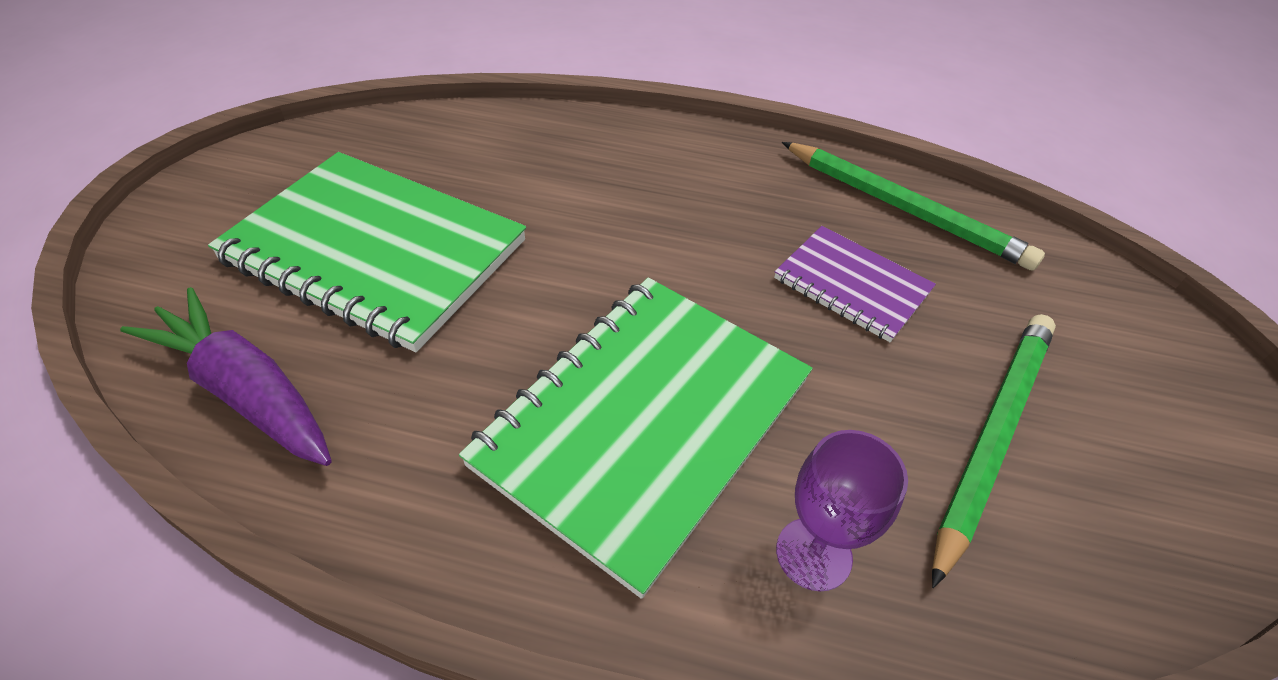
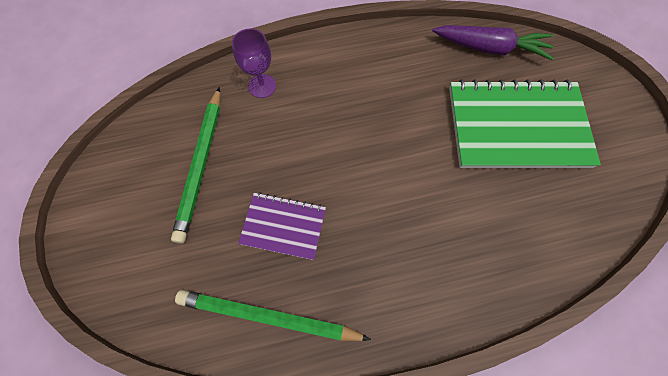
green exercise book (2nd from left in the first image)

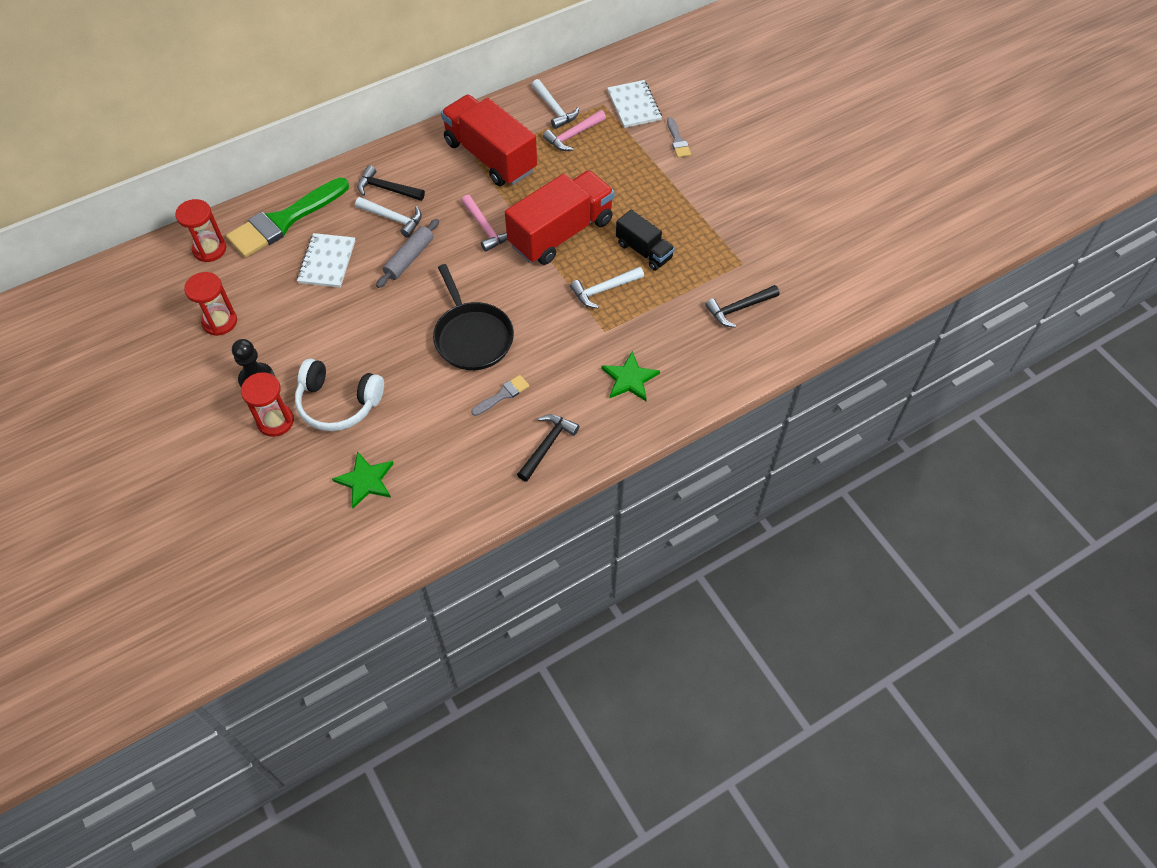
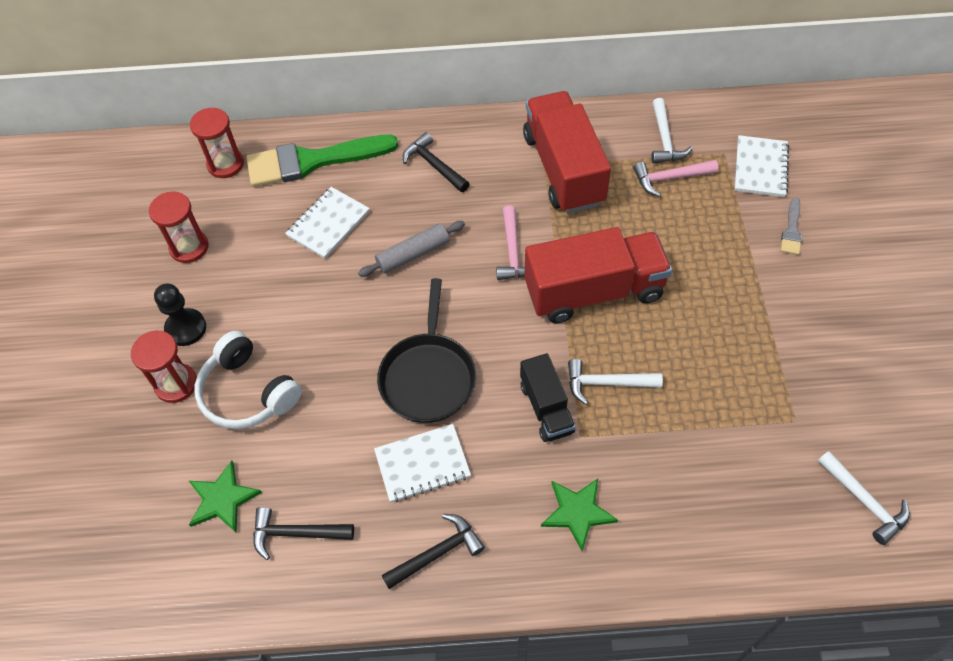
pure white hammer (3rd from left); pure white exercise book (2nd from left); jet-black lorry; jet-black hammer (1st from left)

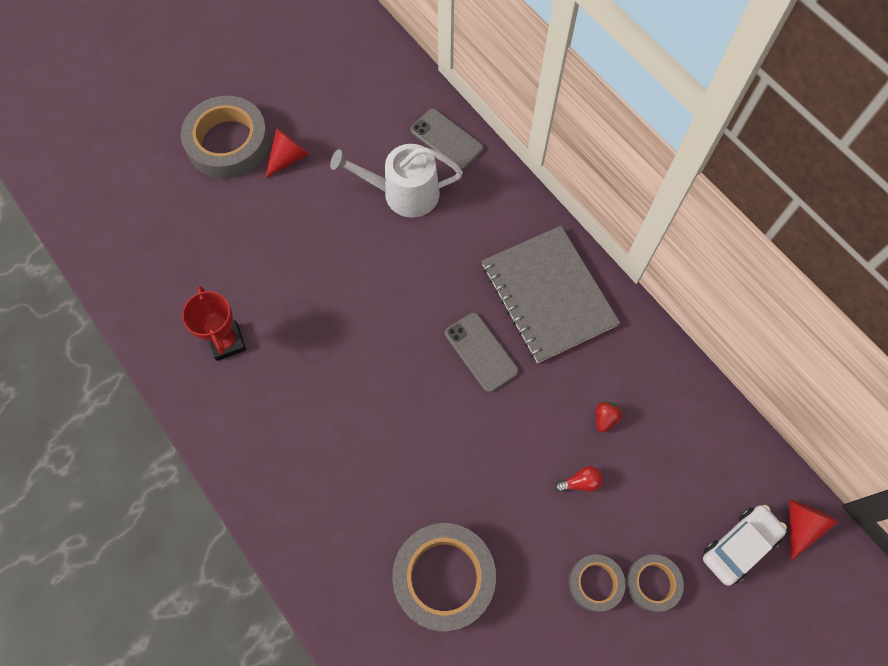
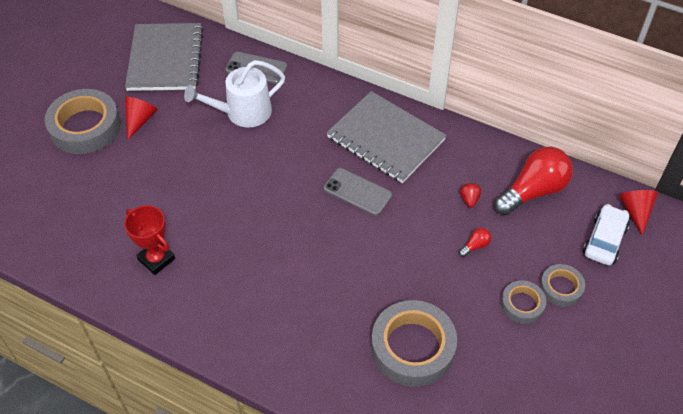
gray exercise book (1st from left); crimson bulb (2nd from left)

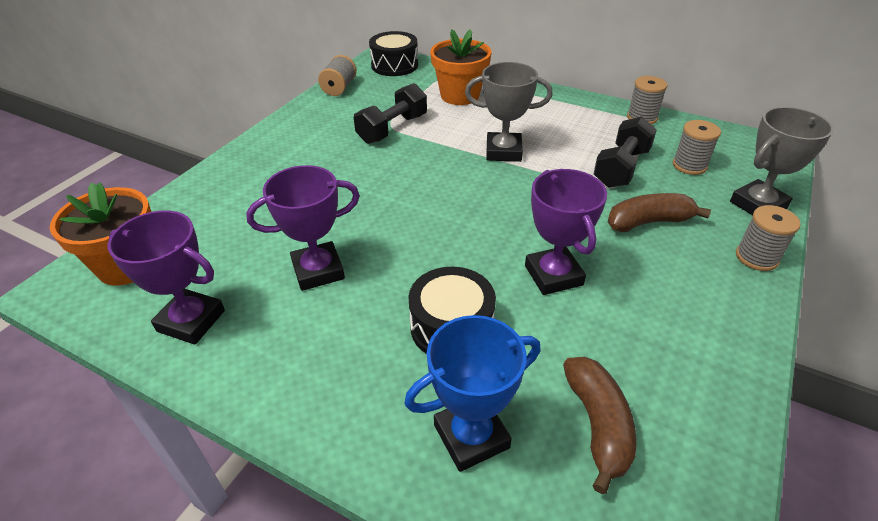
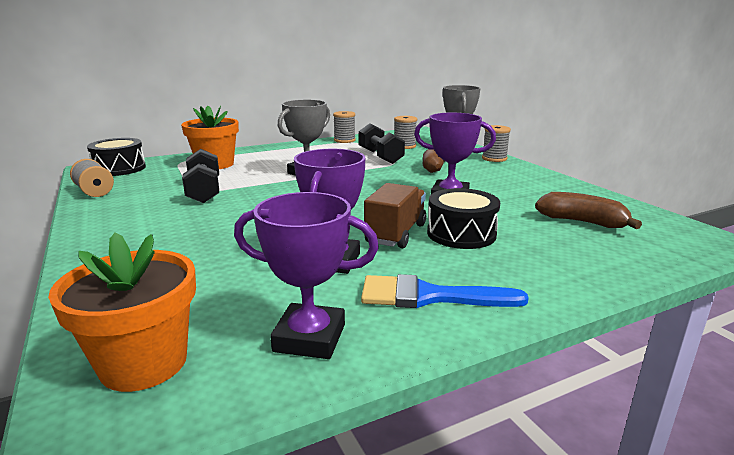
purple award cup (1st from left); blue award cup; blue paintbrush; russet lorry

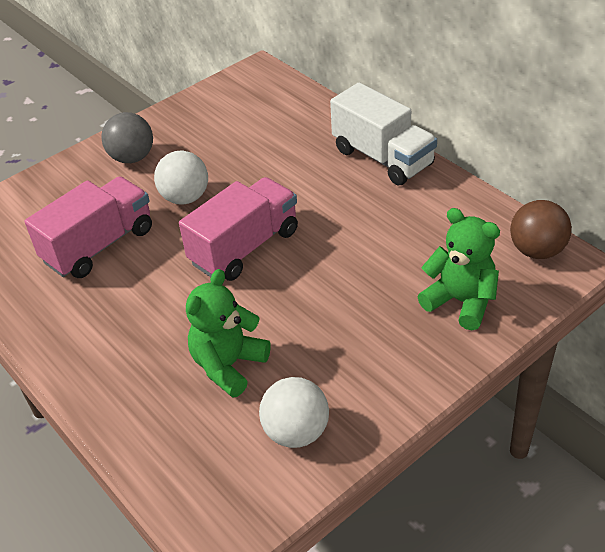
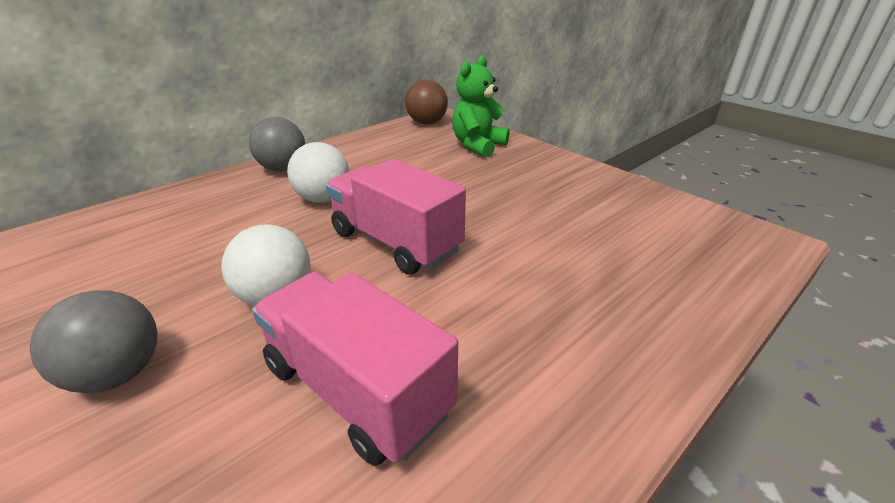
green teddy bear (1st from left in the first image); pure white sphere (2nd from left); gray sphere (2nd from left)

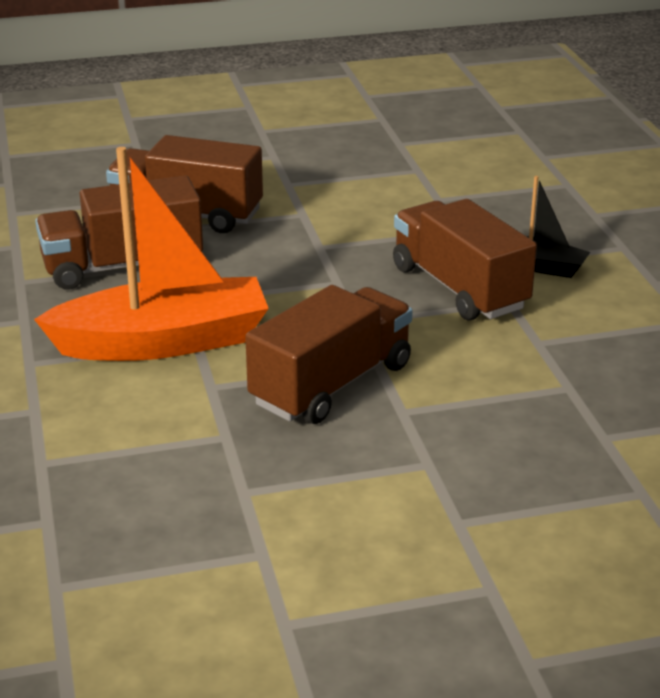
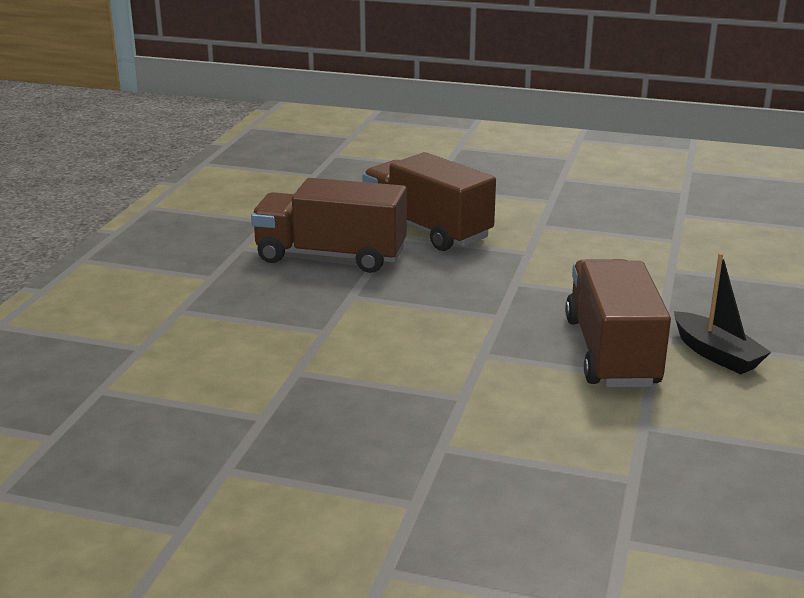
bright orange boat; russet lorry (3rd from left in the first image)

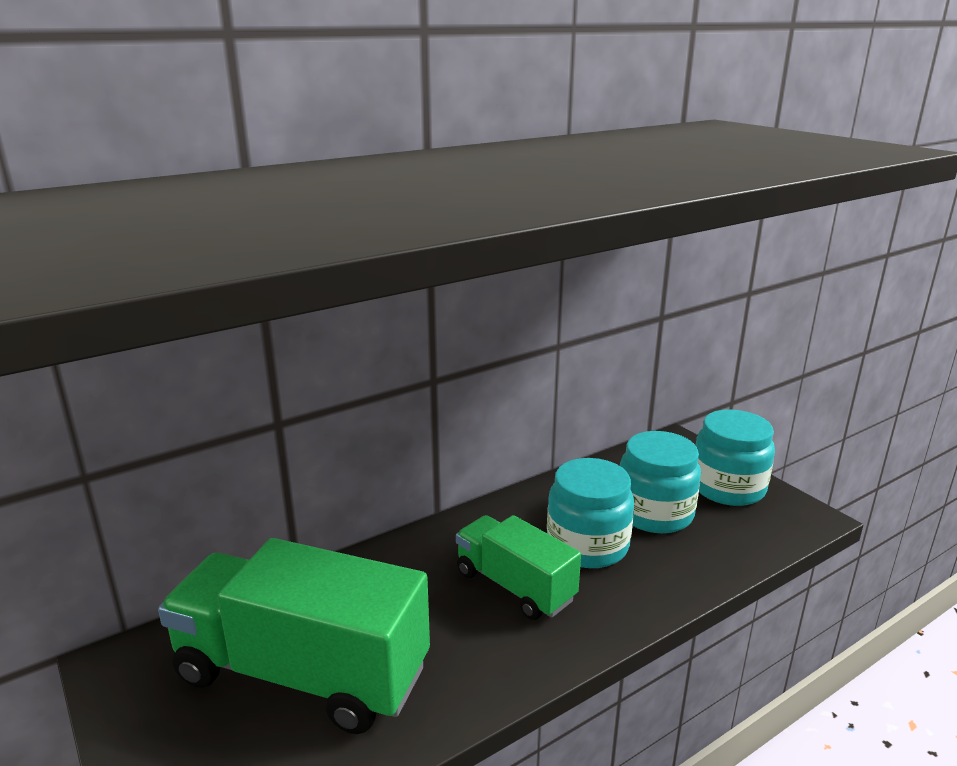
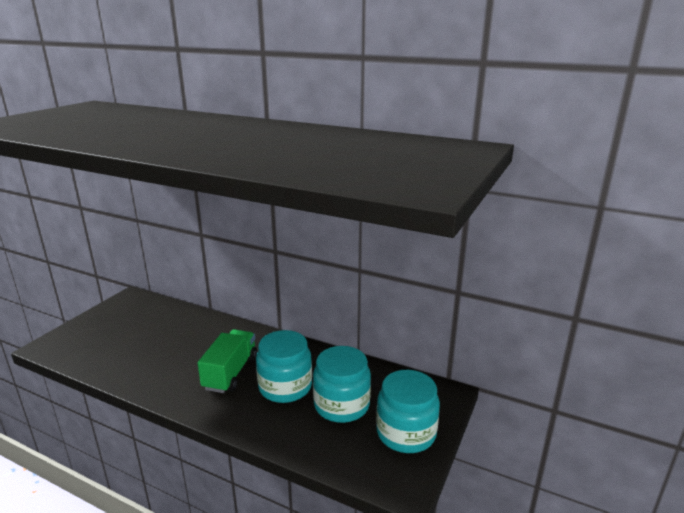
green lorry (1st from left in the first image)

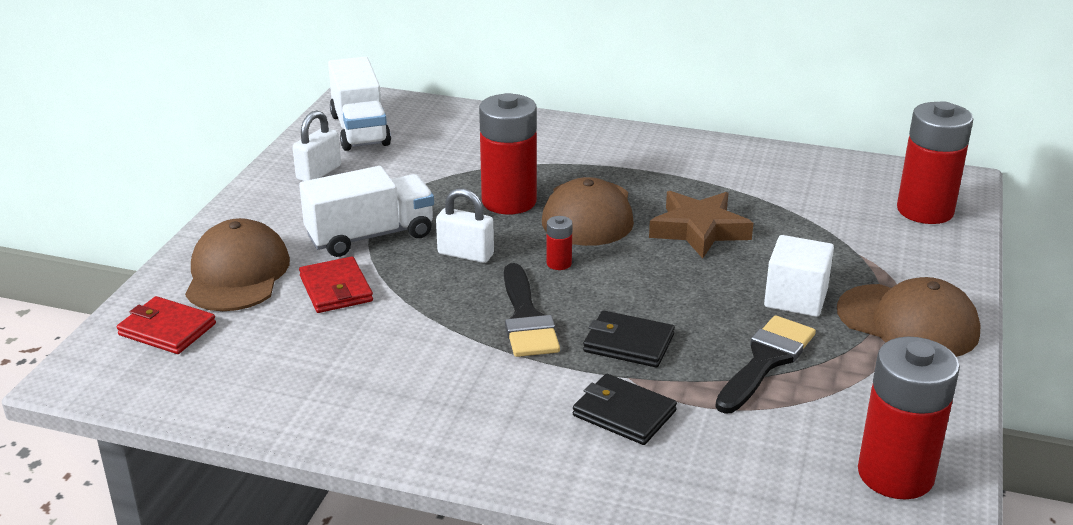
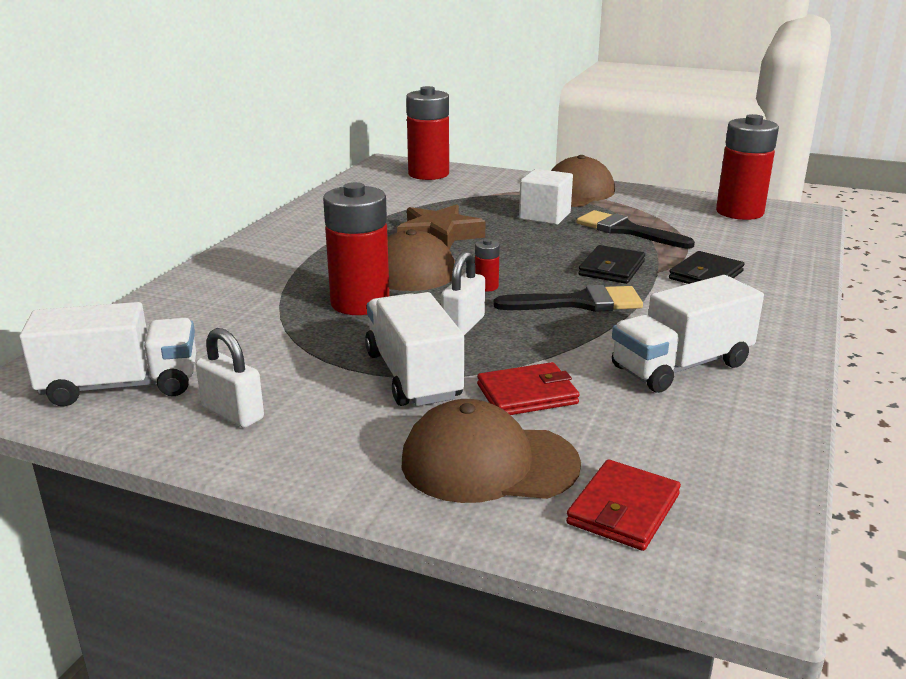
pure white lorry (3rd from left)

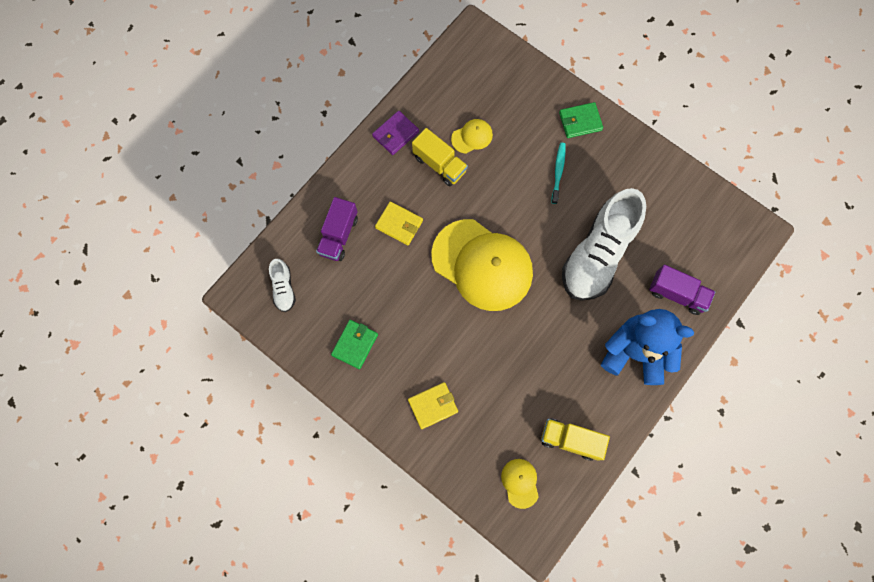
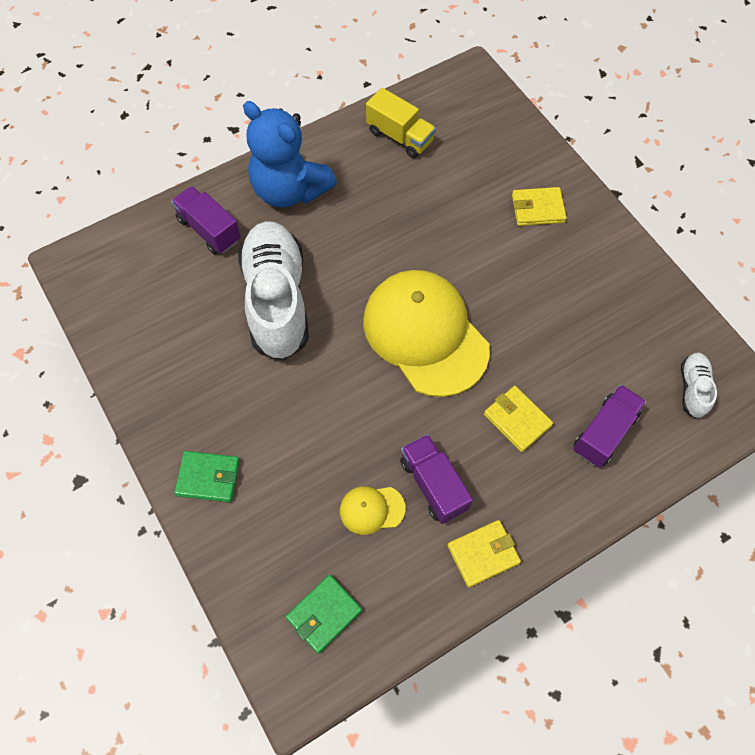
green card wallet (2nd from left); yellow card wallet (1st from left); purple lorry (2nd from left); yellow peaked cap (3rd from left in the first image); teal tooth brush; pure white sneaker (1st from left)

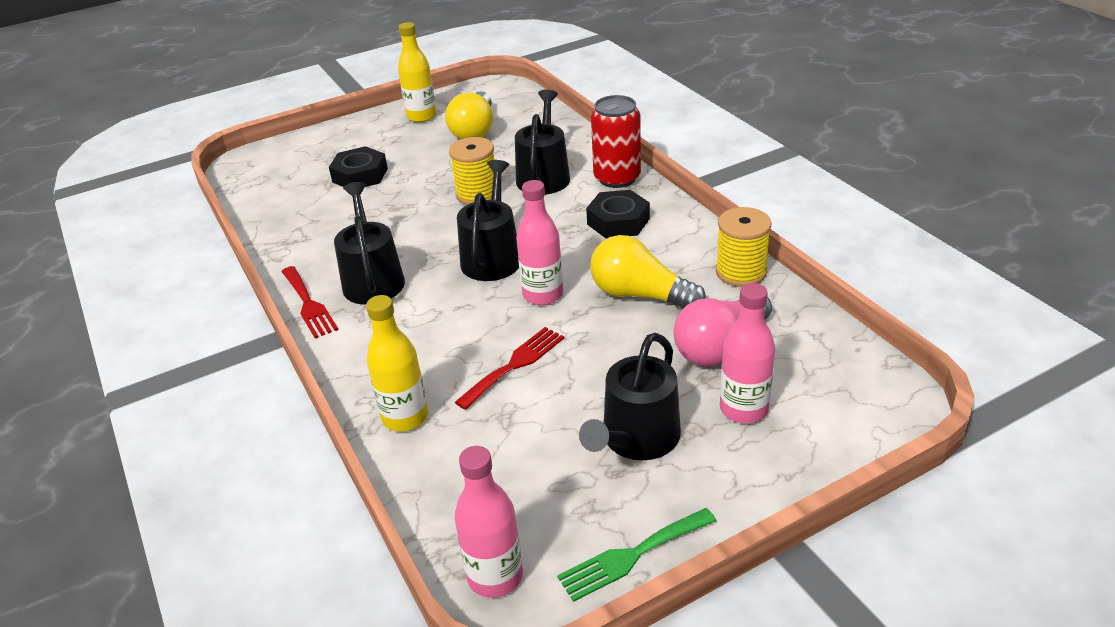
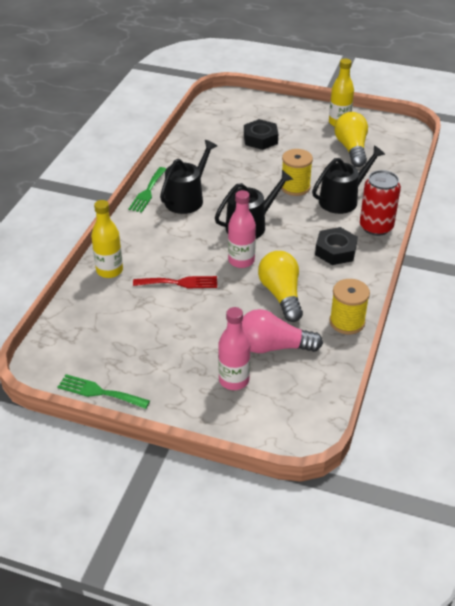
green table fork (2nd from left); yellow bulb (2nd from left); pink flask (1st from left in the first image); jet-black sprinkling can (4th from left in the first image)

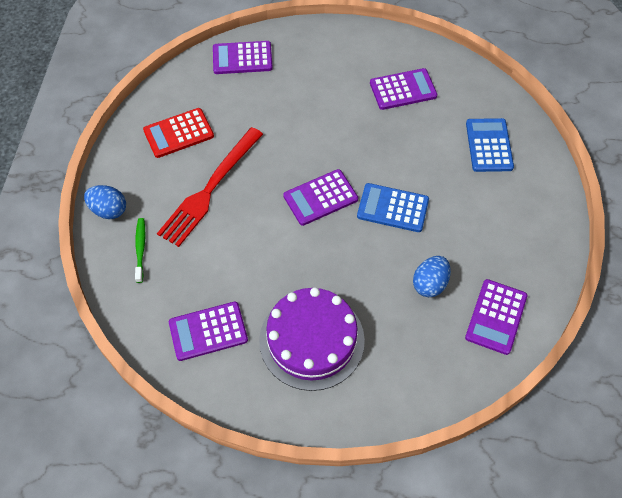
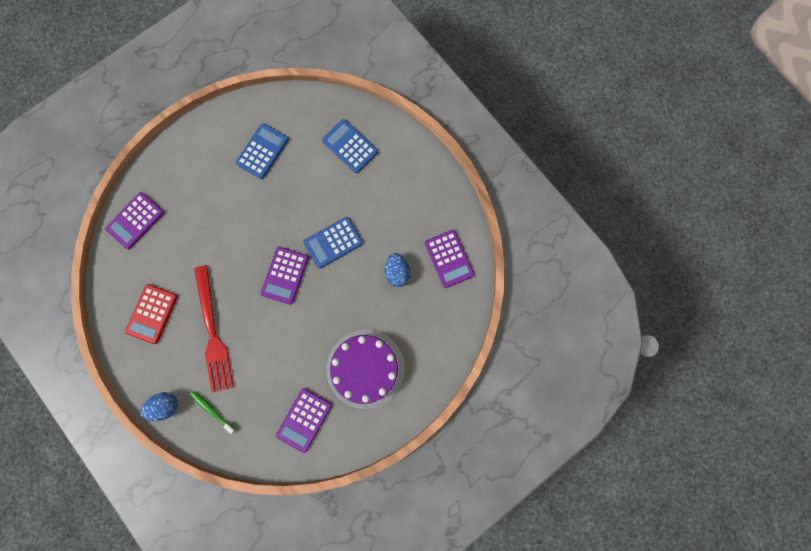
blue pocket calculator (1st from left)

